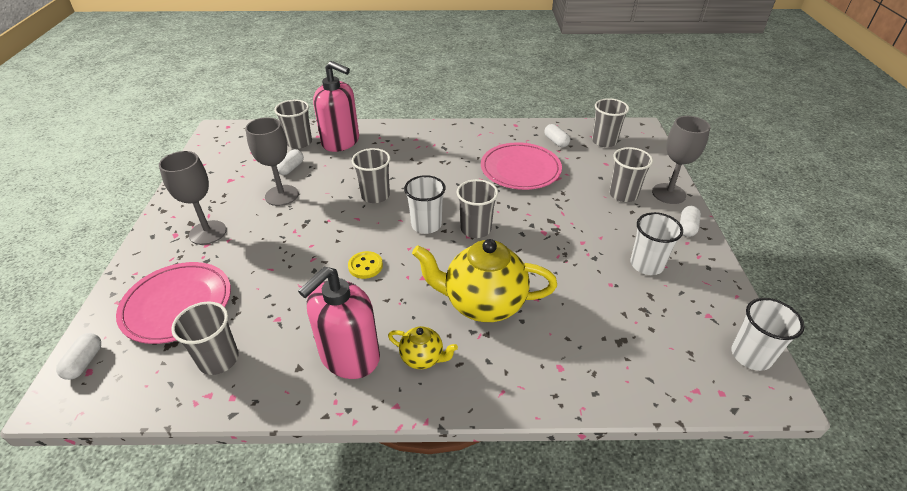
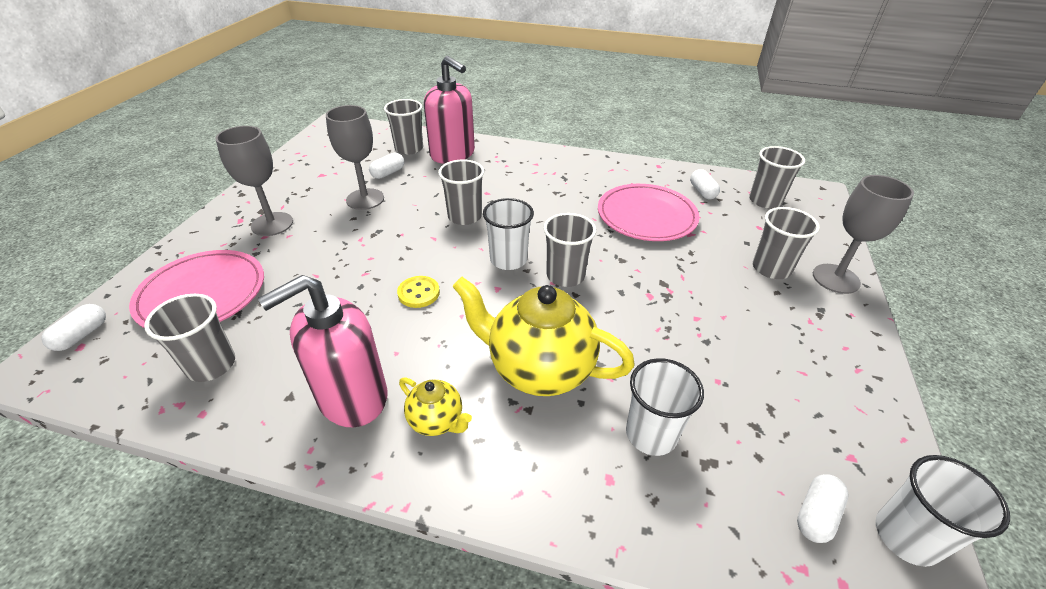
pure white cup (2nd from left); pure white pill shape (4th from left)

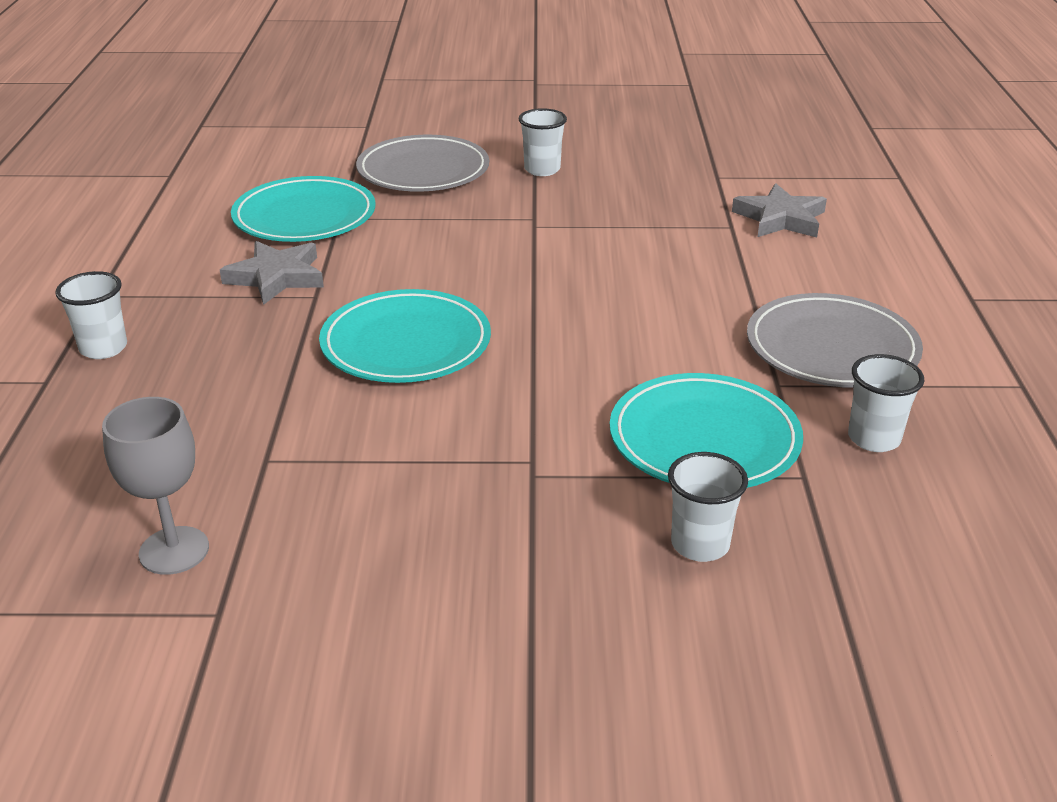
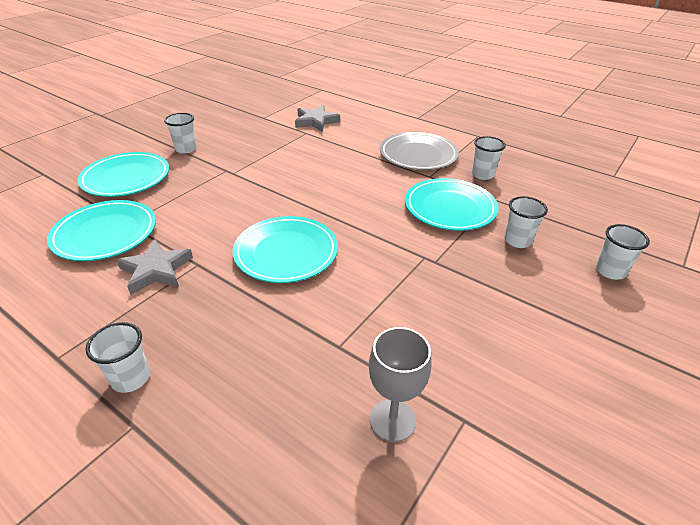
teal dinner plate (2nd from left); pure white cup (5th from left)

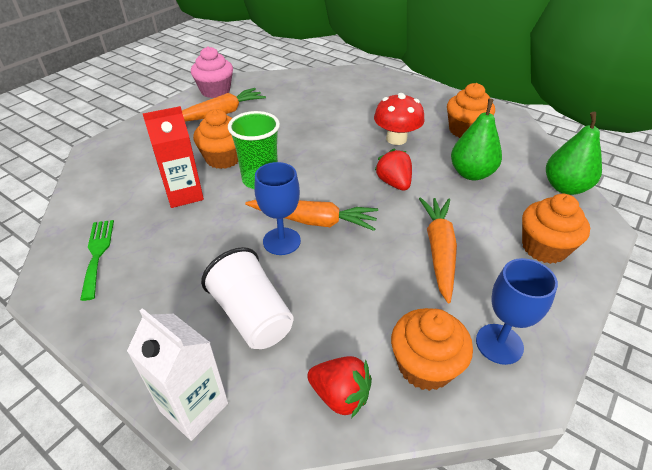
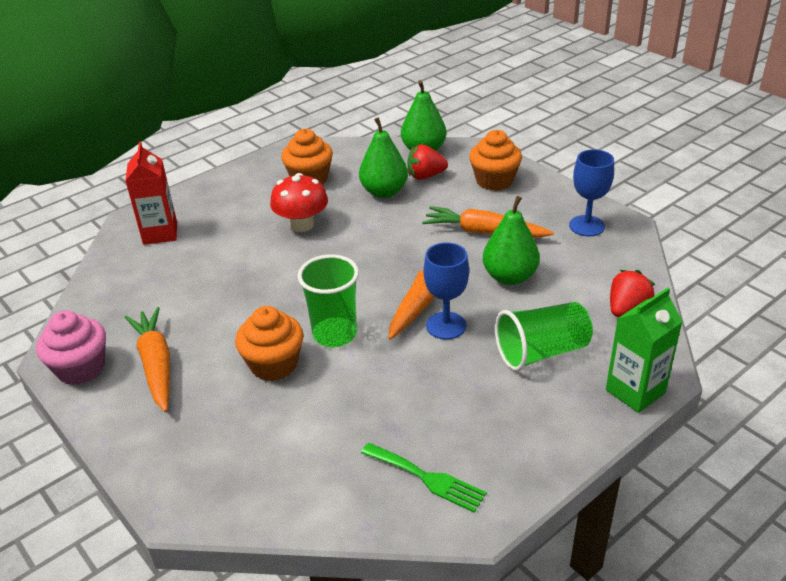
green table fork; green juice carton; crimson juice carton; green cup (2nd from left); crimson toy strawberry (1st from left); bright orange fairy cake (2nd from left in the first image); green pear (3rd from left)

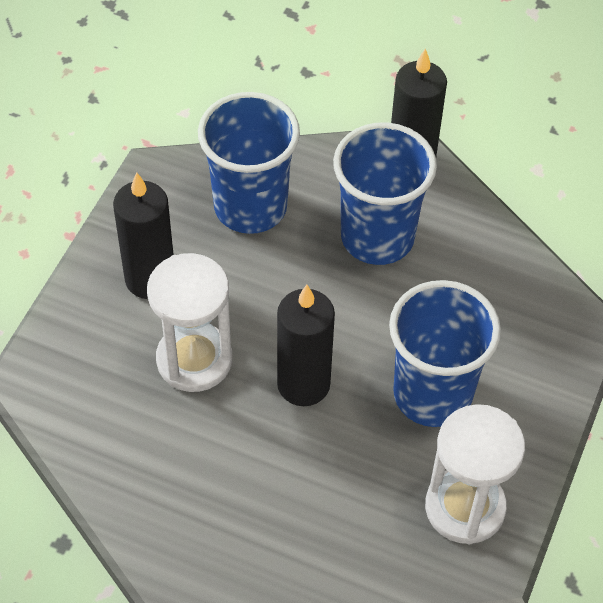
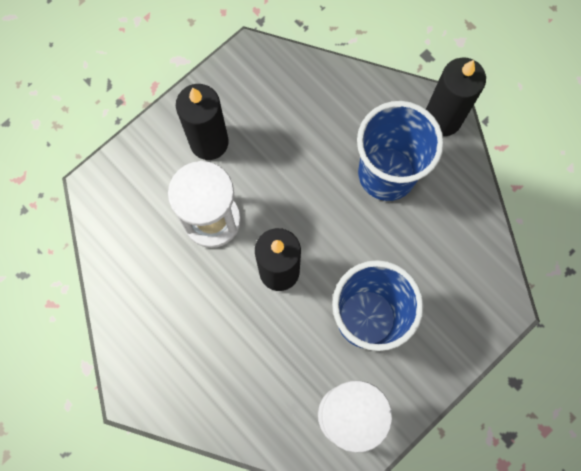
blue cup (1st from left in the first image)

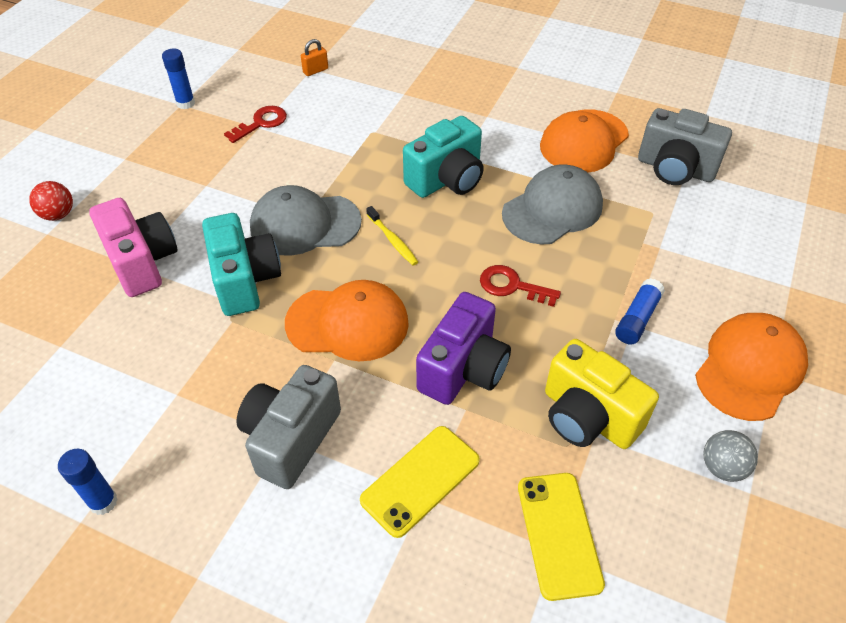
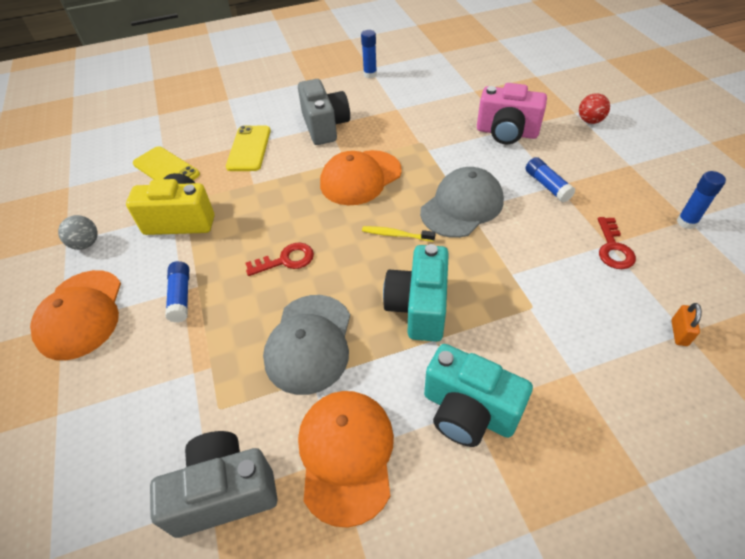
teal photo camera (2nd from left); purple photo camera; blue glue stick (3rd from left)

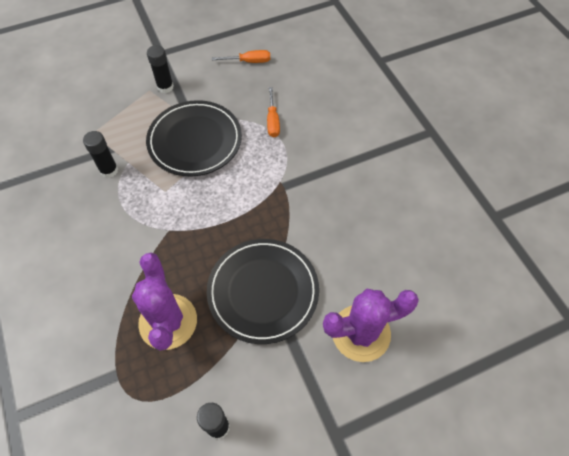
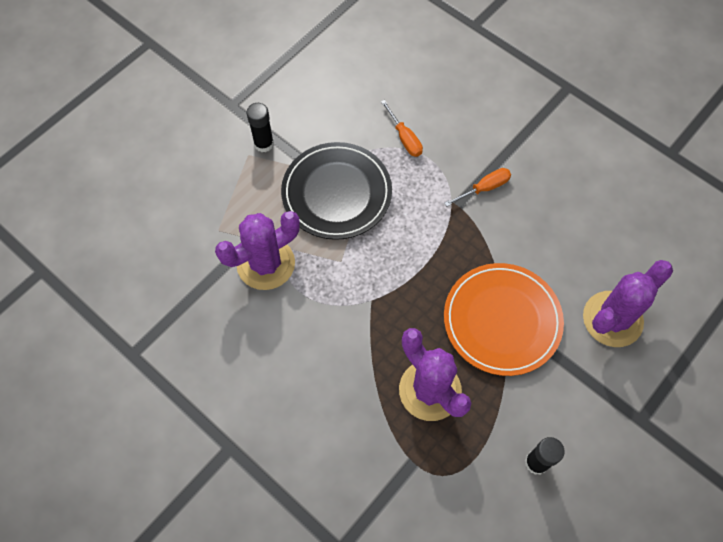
purple cactus (1st from left); bright orange dinner plate; bright orange screwdriver (2nd from left)

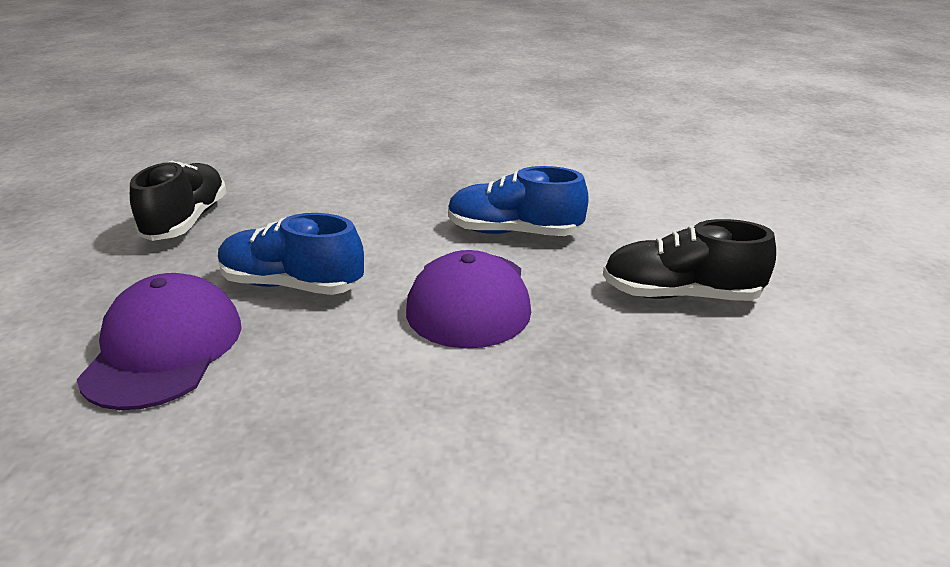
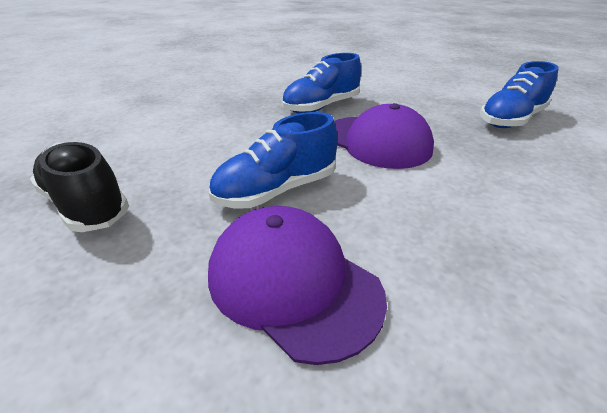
jet-black sneaker (2nd from left in the first image); blue sneaker (3rd from left)

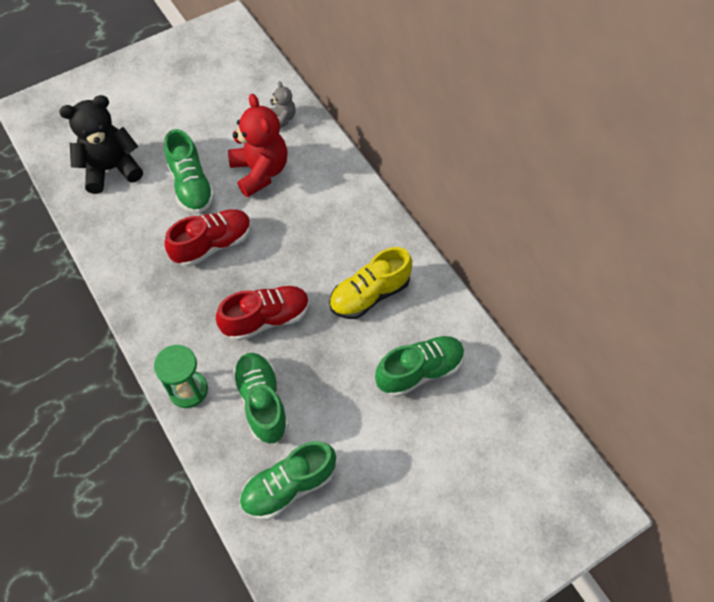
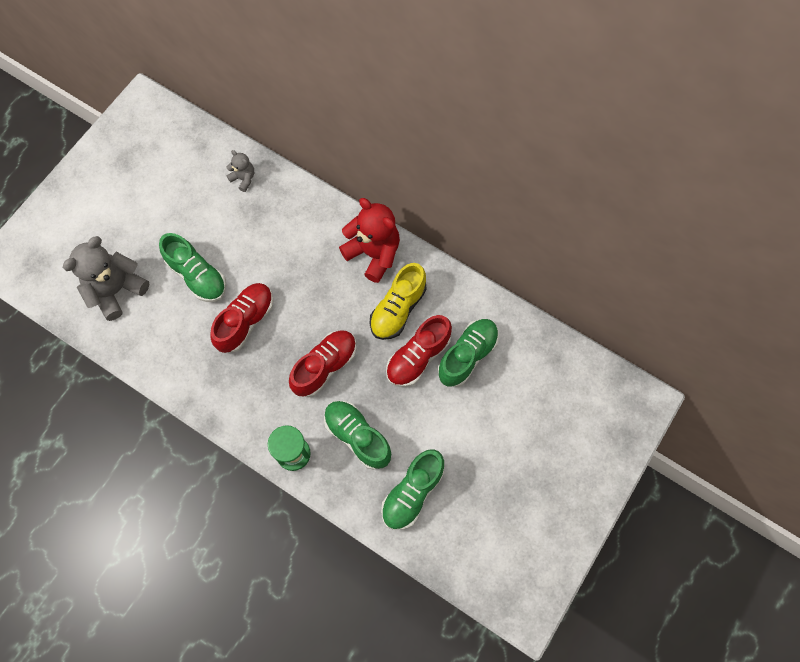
gray teddy bear (1st from left); crimson teddy bear; crimson sneaker (3rd from left)

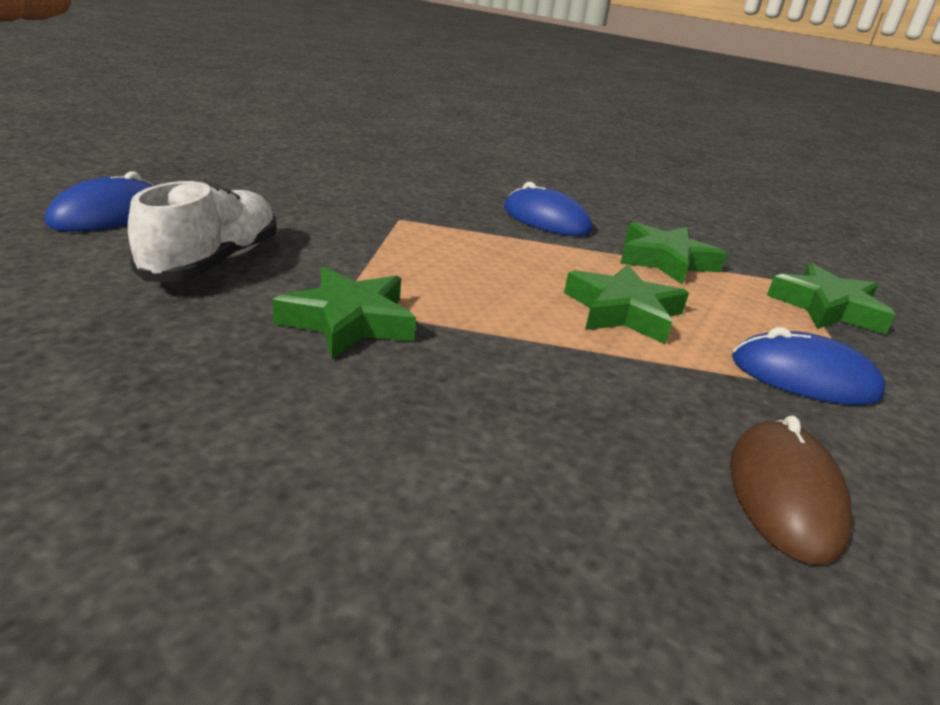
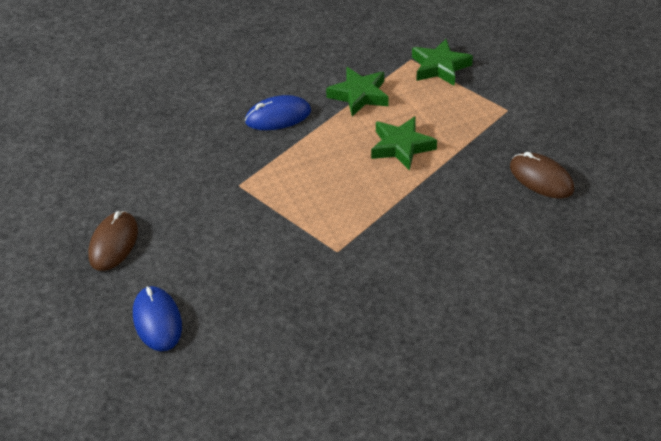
pure white sneaker; green five-pointed star (1st from left in the first image); blue mouse (3rd from left in the first image); russet mouse (1st from left)

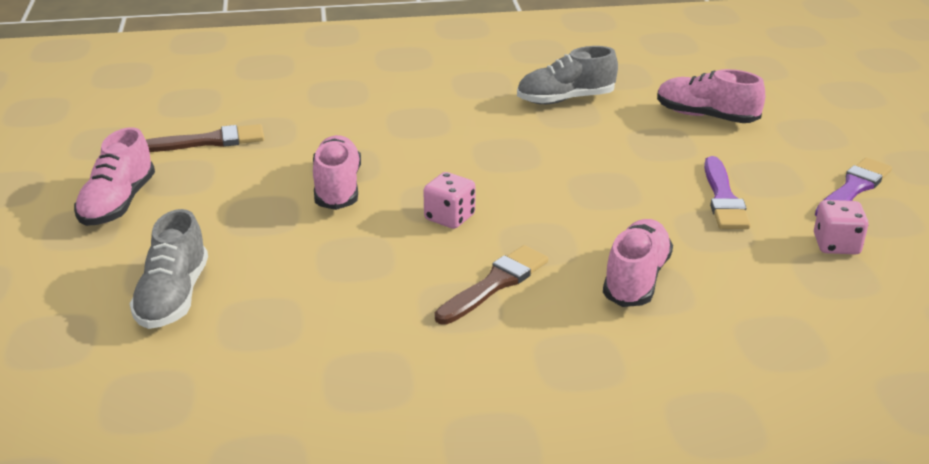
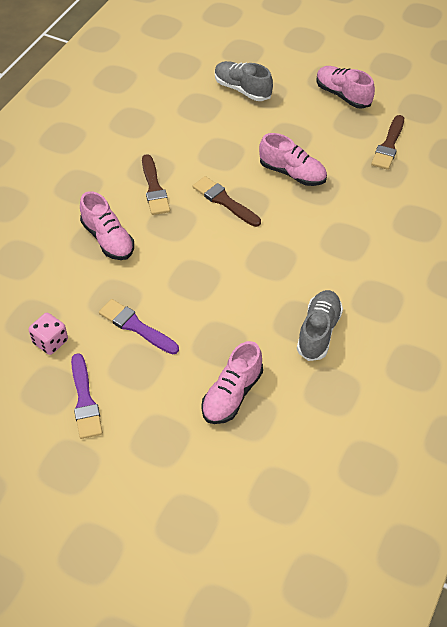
russet paintbrush (2nd from left); pink sneaker (2nd from left)

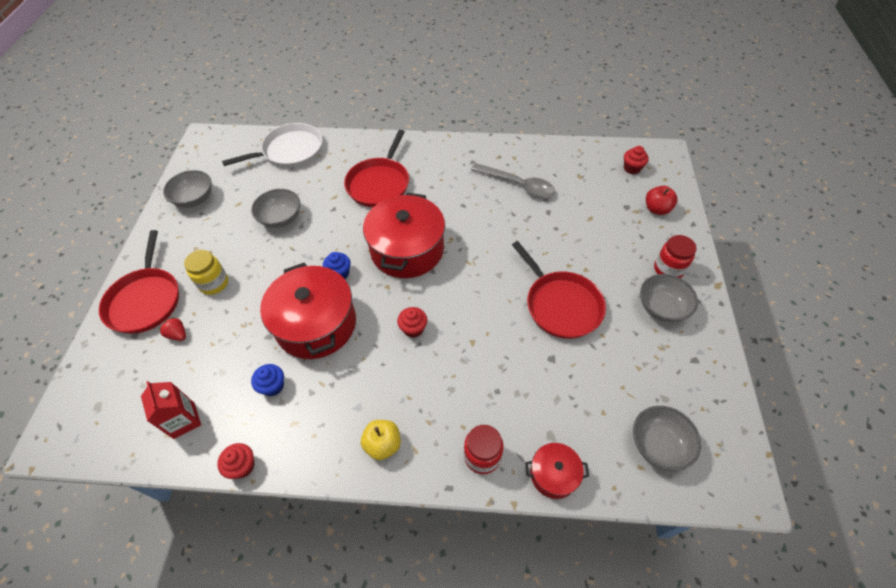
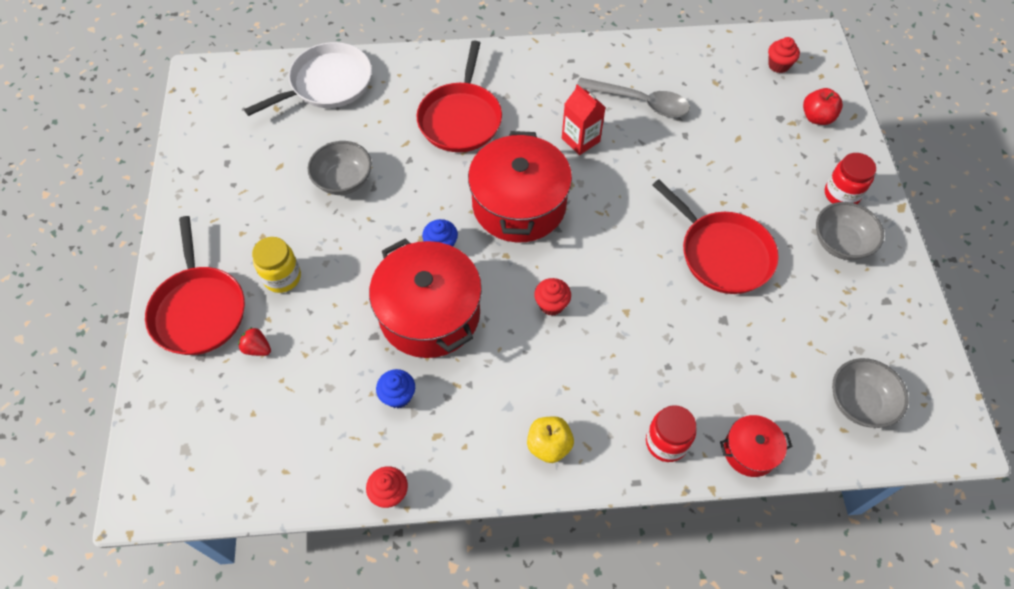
crimson juice carton; gray deep dish (1st from left in the first image)

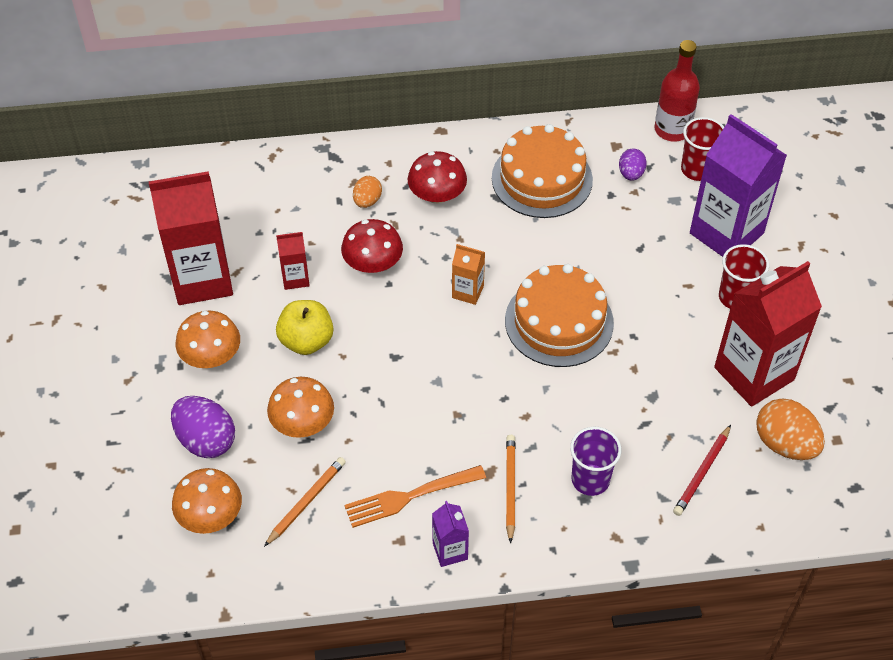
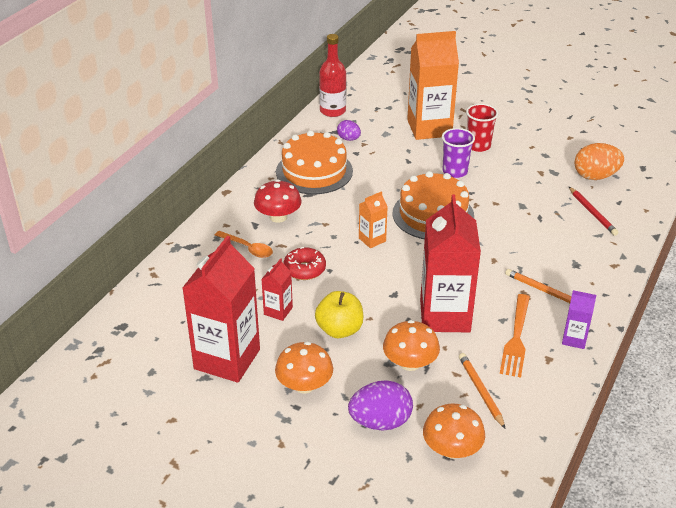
crimson donut; bright orange teaspoon; purple cup; crimson cup (1st from left in the first image); bright orange juice carton (2nd from left); crimson juice carton (3rd from left)

